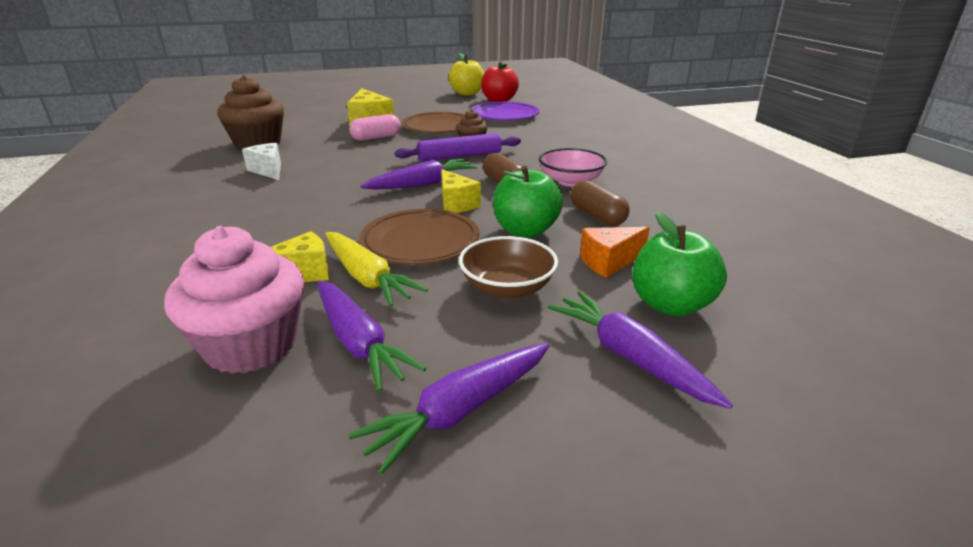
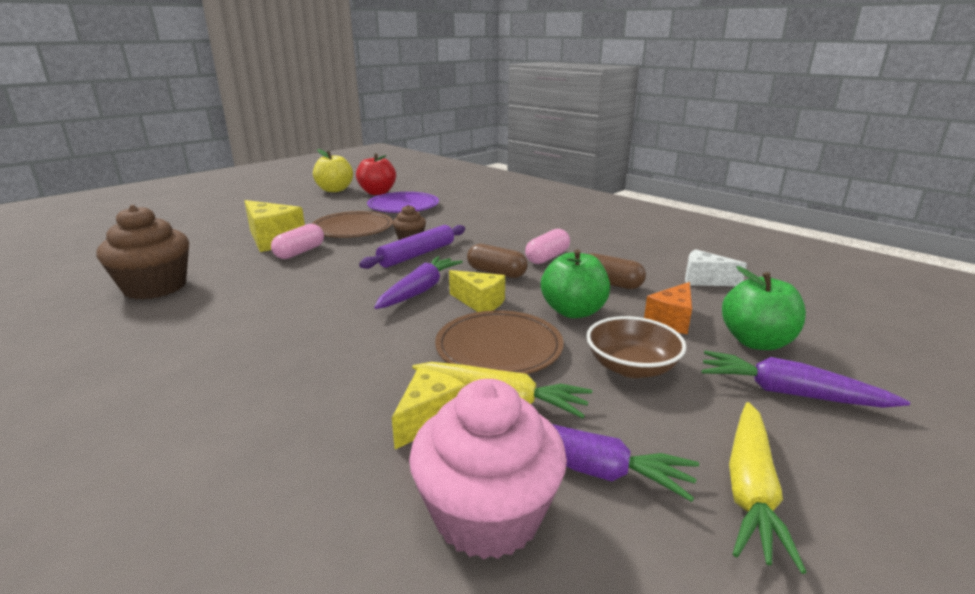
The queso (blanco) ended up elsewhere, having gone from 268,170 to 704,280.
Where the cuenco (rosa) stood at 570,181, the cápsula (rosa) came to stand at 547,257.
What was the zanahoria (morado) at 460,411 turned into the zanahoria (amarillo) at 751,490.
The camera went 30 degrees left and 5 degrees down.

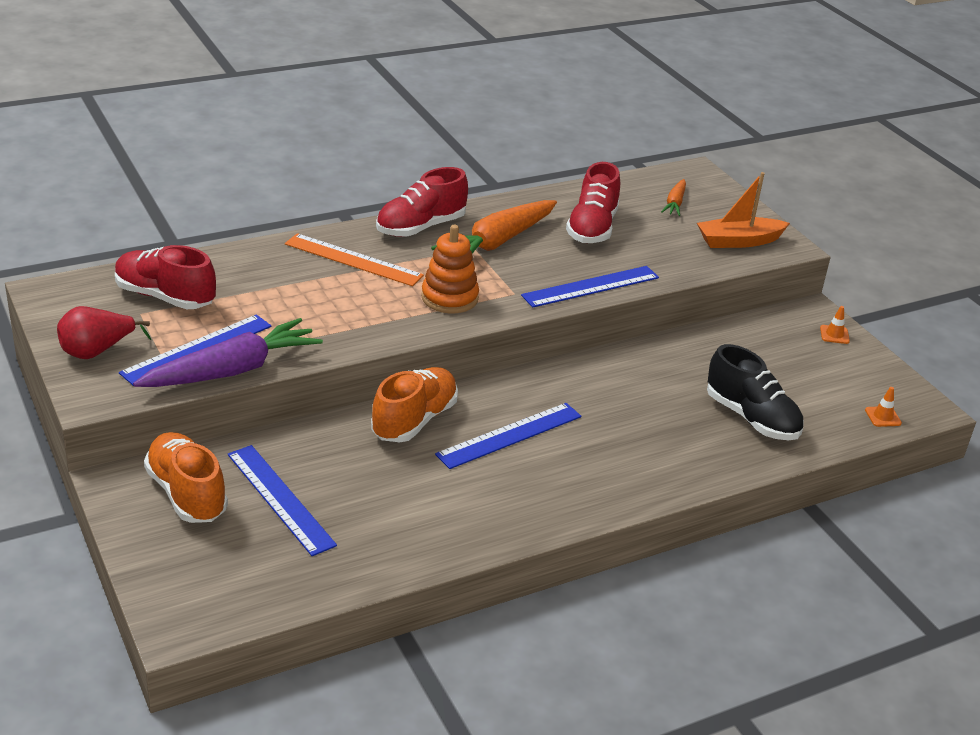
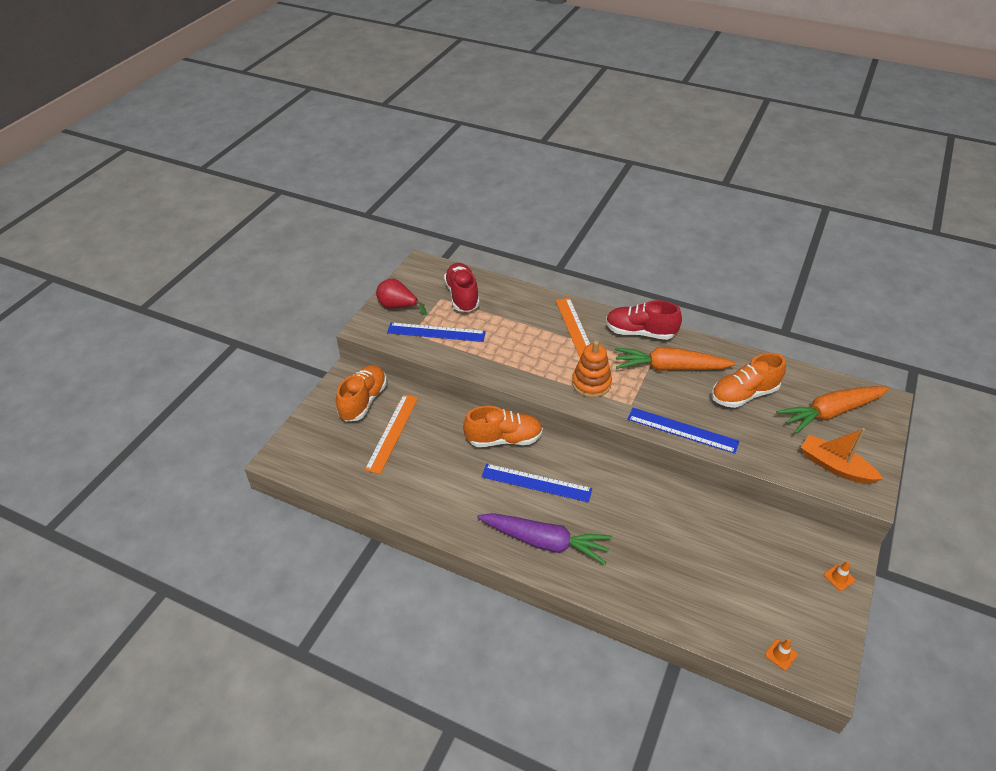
The second view lost the zapato (negro) at 751,418.
The zanahoria (morado) ended up elsewhere, having gone from 232,370 to 545,542.
What was the regla (azul) at 280,499 turned into the regla (naranja) at 392,432.
What was the zapato (rojo) at 592,228 turned into the zapato (naranja) at 744,395.
The size of the zanahoria (naranja) at 675,203 changed by a factor of 2.02.
The camera went 55 degrees right and 10 degrees up.

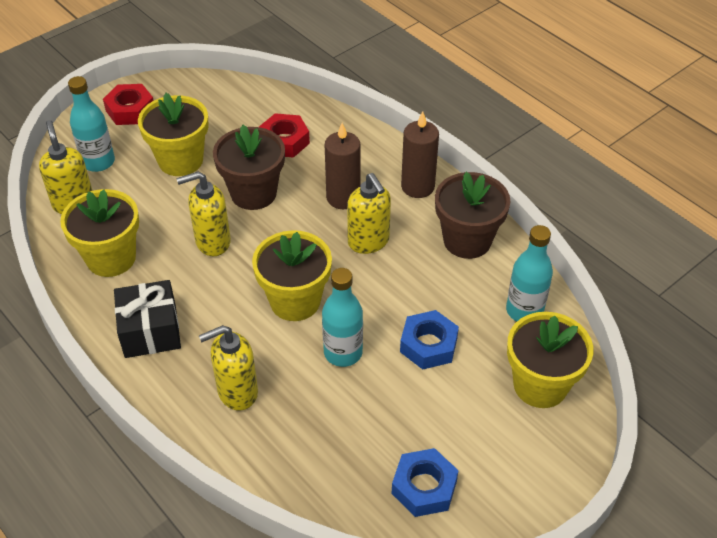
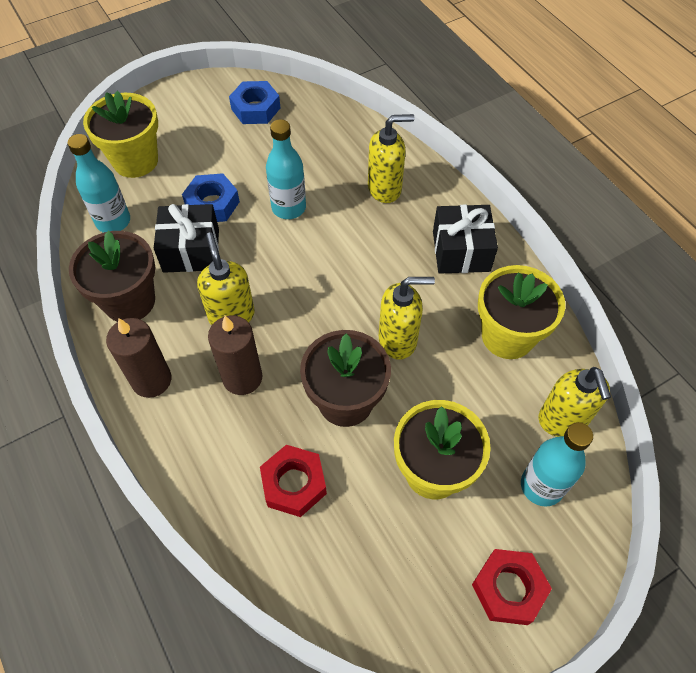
The second view lost the maceta (amarillo) at 295,301.
The second view gained the regalo (negro) at 191,250.
The camera went 170 degrees left and 10 degrees up.

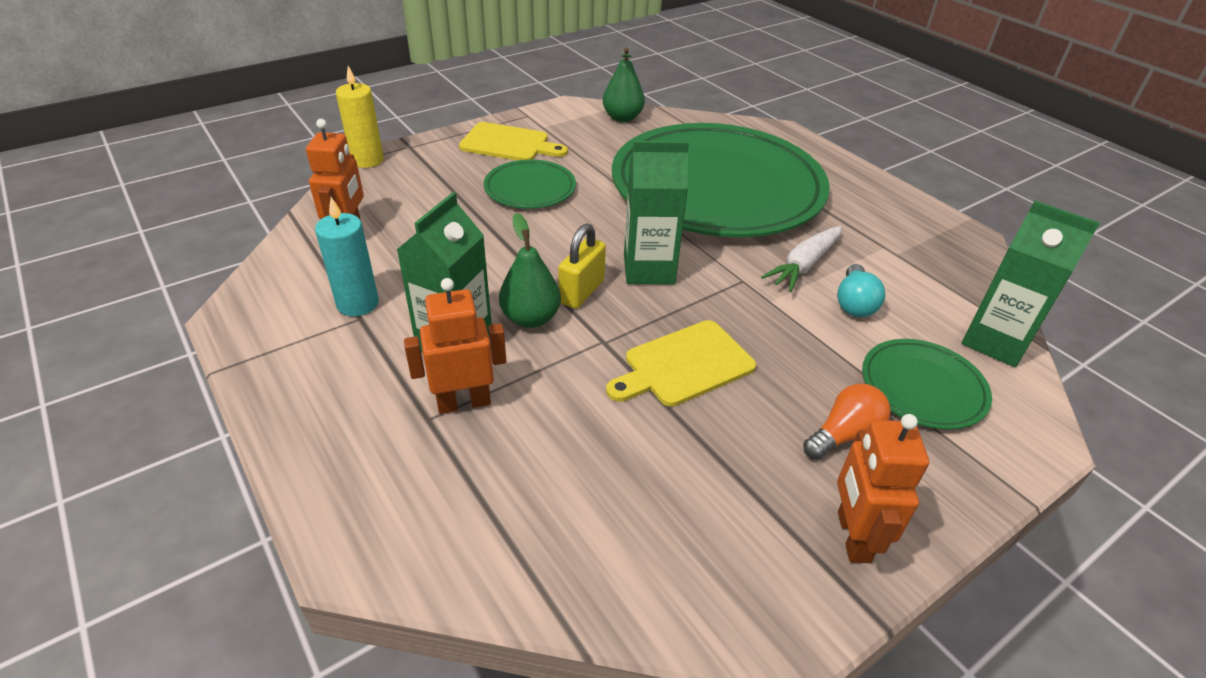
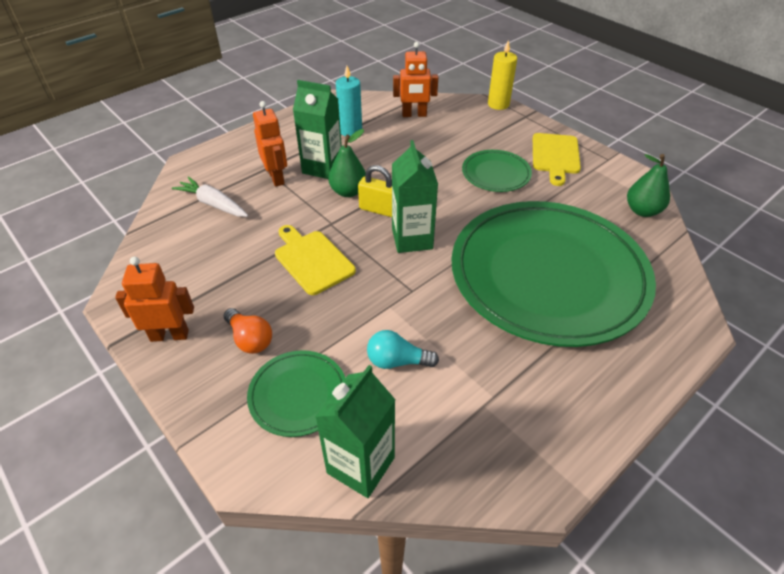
The zanahoria (blanco) ended up elsewhere, having gone from 804,265 to 213,204.
The camera went 85 degrees right and 5 degrees up.

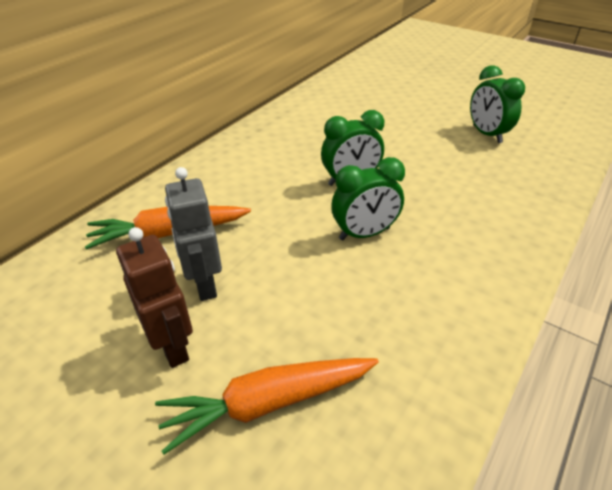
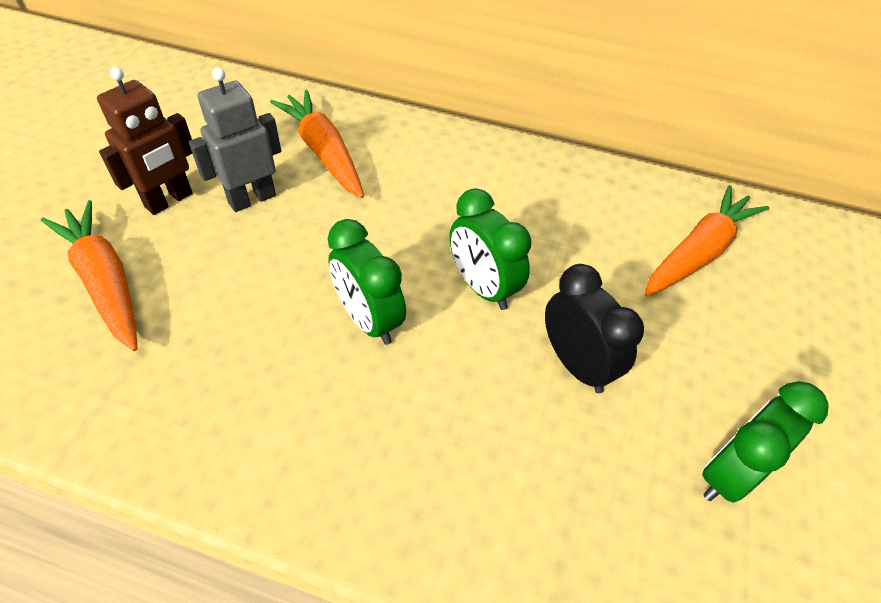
The second view gained the despertador (negro) at 576,364.
The second view gained the zanahoria (naranja) at 698,252.
The camera went 70 degrees right and 10 degrees up.

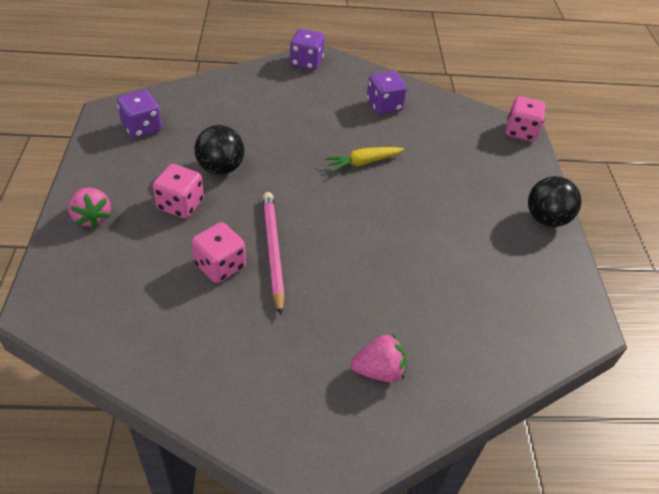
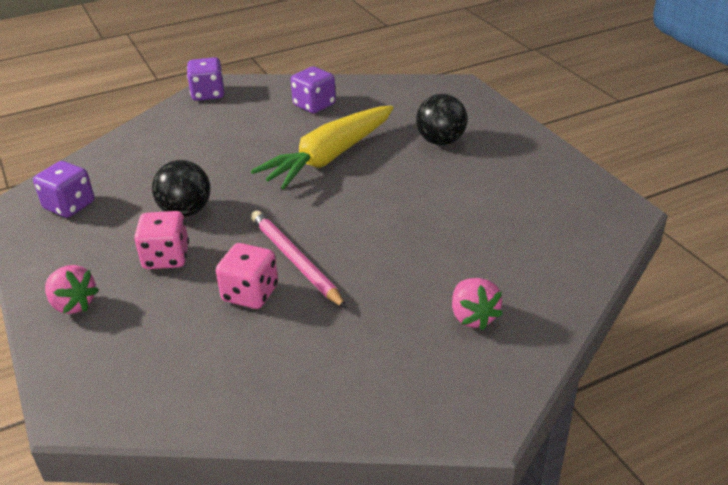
The second view lost the dado (rosa) at 520,132.
The pelota (negro) ended up elsewhere, having gone from 546,219 to 440,141.
The fresa (rosa) at 378,371 ended up facing another way, 105 degrees clockwise from before.
The size of the zanahoria (amarillo) at 363,163 changed by a factor of 1.96.
The camera went 20 degrees left and 10 degrees down.

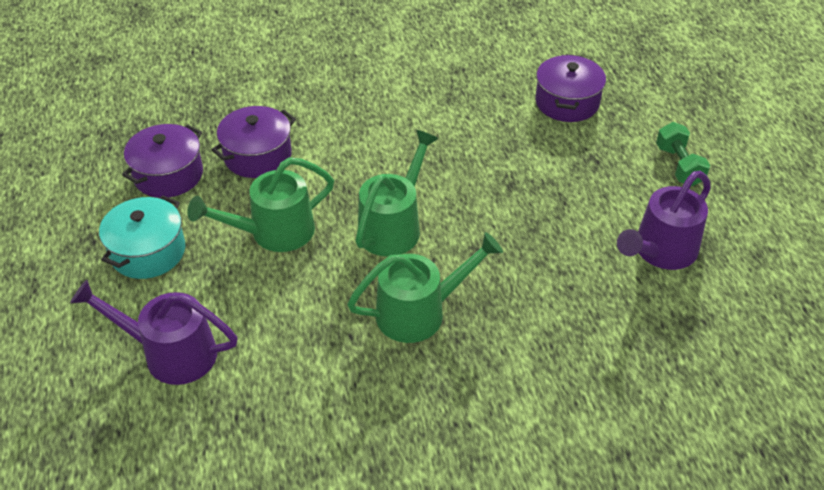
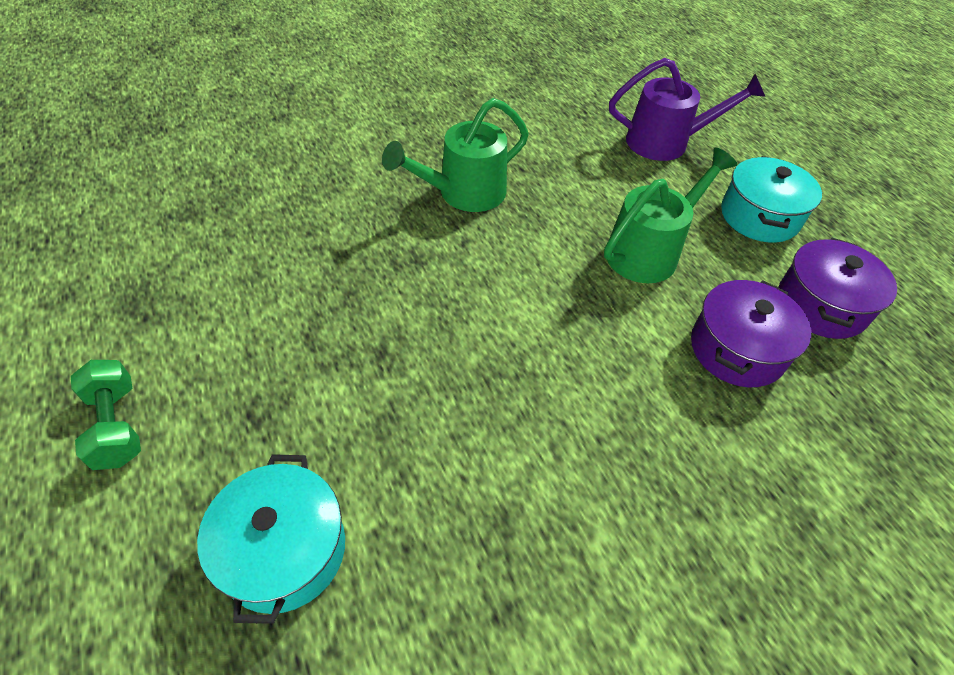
The second view lost the regadera (verde) at 394,226.
The second view lost the regadera (morado) at 660,252.
What was the olla (morado) at 567,102 turned into the olla (turquesa) at 284,550.
The camera went 165 degrees right and 5 degrees up.

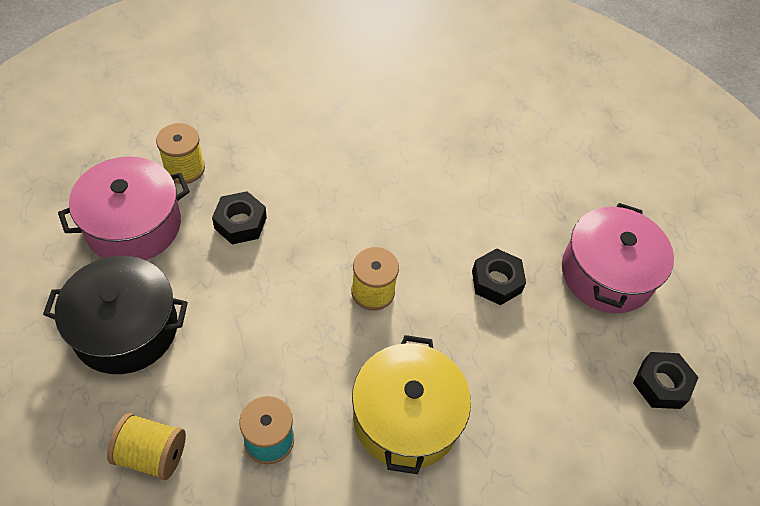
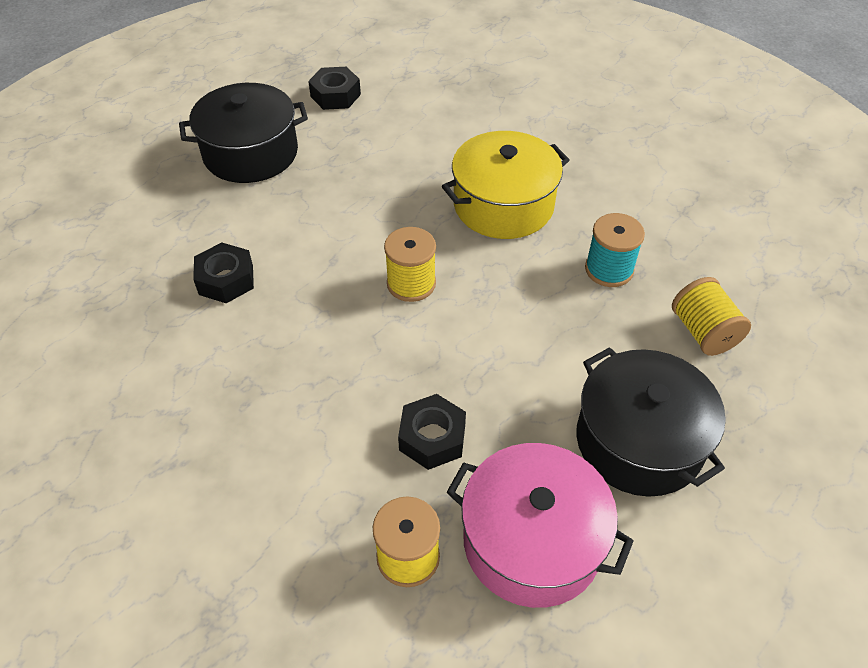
The tuerca (negro) ended up elsewhere, having gone from 496,281 to 226,280.
What was the olla (rosa) at 606,274 turned into the olla (negro) at 250,153.
The camera went 120 degrees left and 5 degrees down.

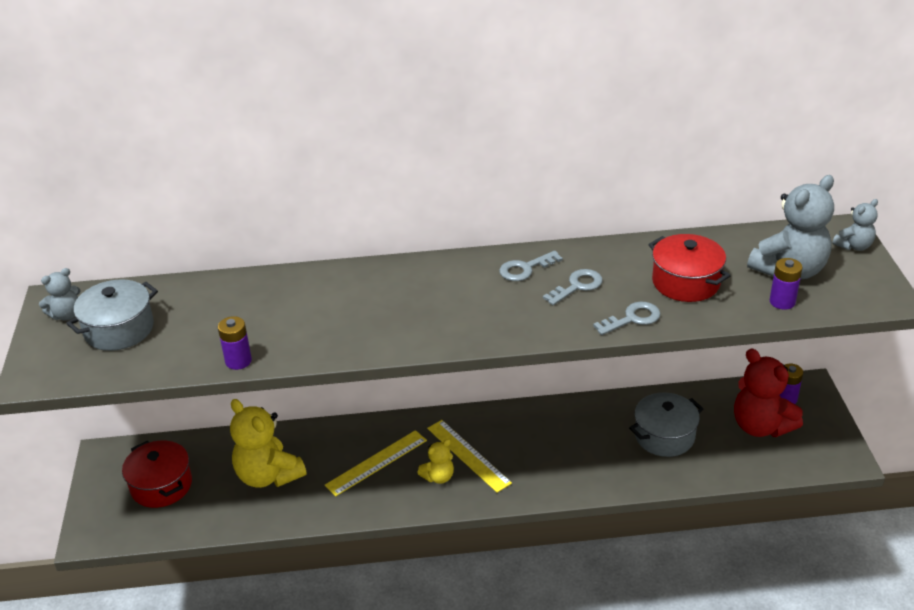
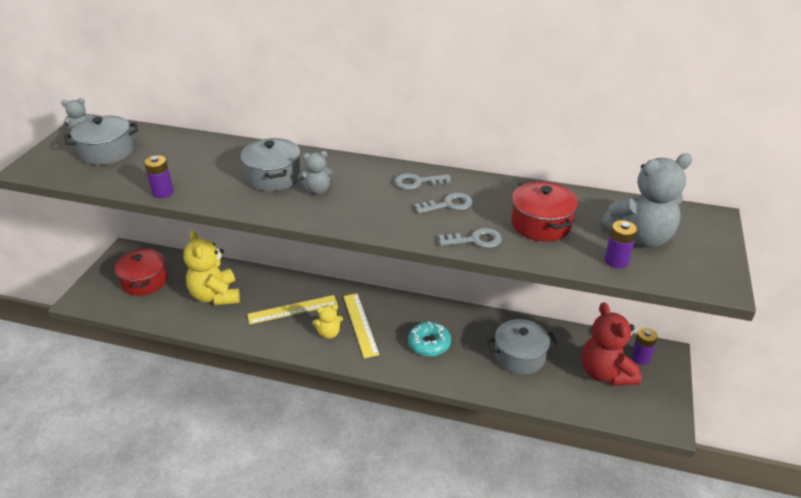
The second view gained the olla (gris) at 273,177.
The second view gained the rosquilla (turquesa) at 429,344.
The osito (gris) ended up elsewhere, having gone from 854,246 to 317,190.
The camera went 20 degrees right and 0 degrees up.

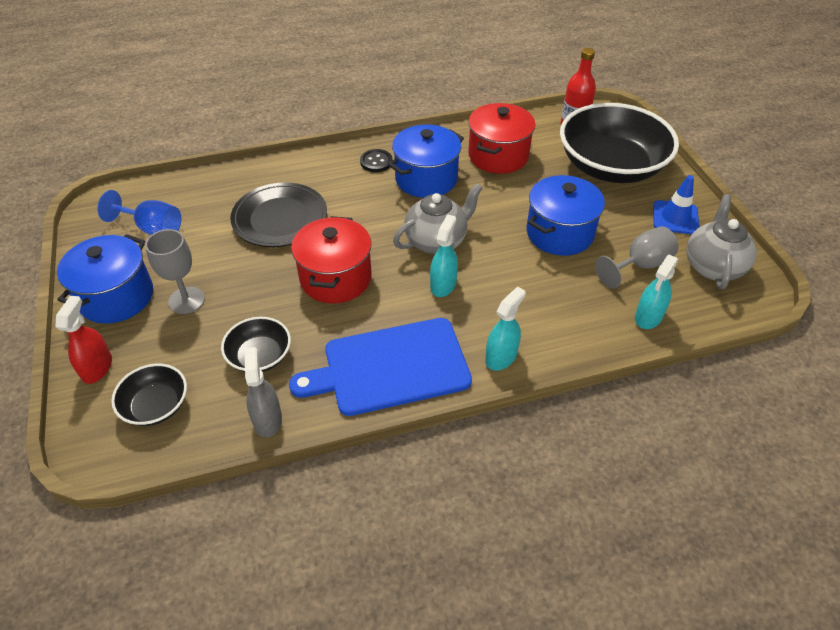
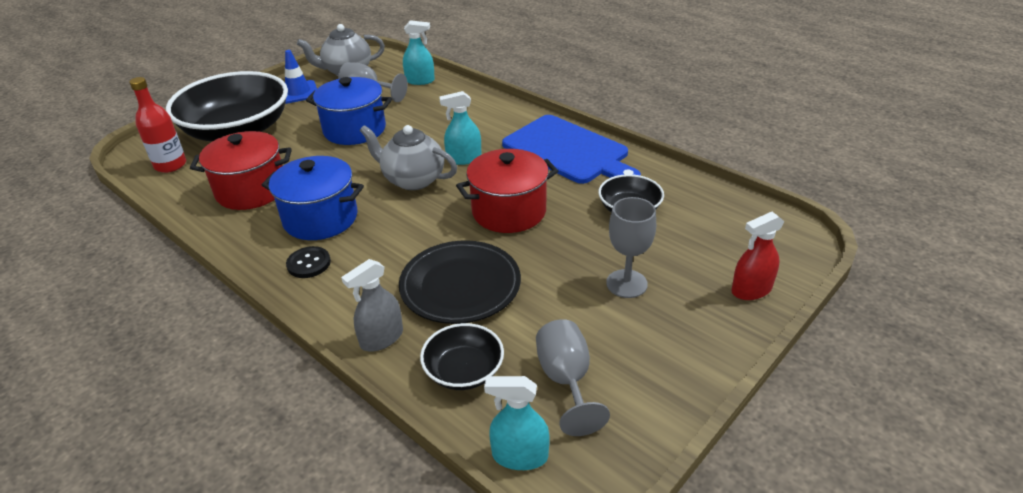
The second view lost the olla (azul) at 116,297.
The cuenco (negro) ended up elsewhere, having gone from 156,406 to 464,371.
The pulverizador (gris) ended up elsewhere, having gone from 267,419 to 381,338.
The pulverizador (turquesa) ended up elsewhere, having gone from 501,357 to 520,456.
What was the copa (azul) at 152,228 turned into the copa (gris) at 566,381.
The camera went 120 degrees left and 10 degrees down.

